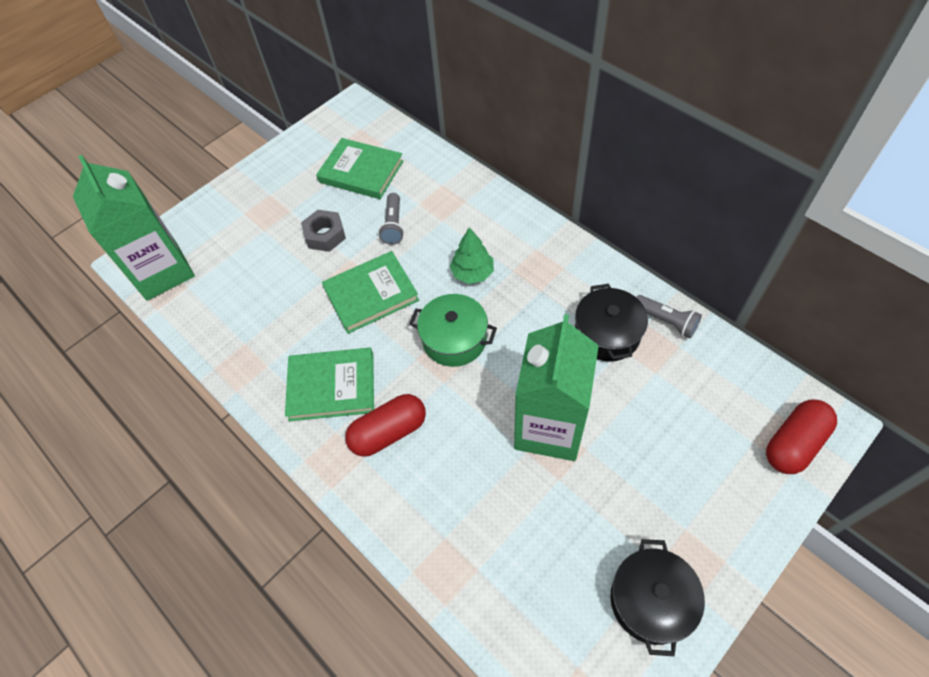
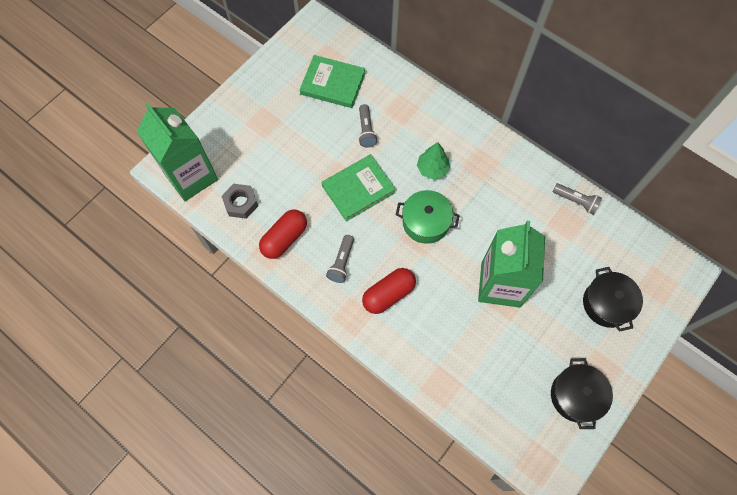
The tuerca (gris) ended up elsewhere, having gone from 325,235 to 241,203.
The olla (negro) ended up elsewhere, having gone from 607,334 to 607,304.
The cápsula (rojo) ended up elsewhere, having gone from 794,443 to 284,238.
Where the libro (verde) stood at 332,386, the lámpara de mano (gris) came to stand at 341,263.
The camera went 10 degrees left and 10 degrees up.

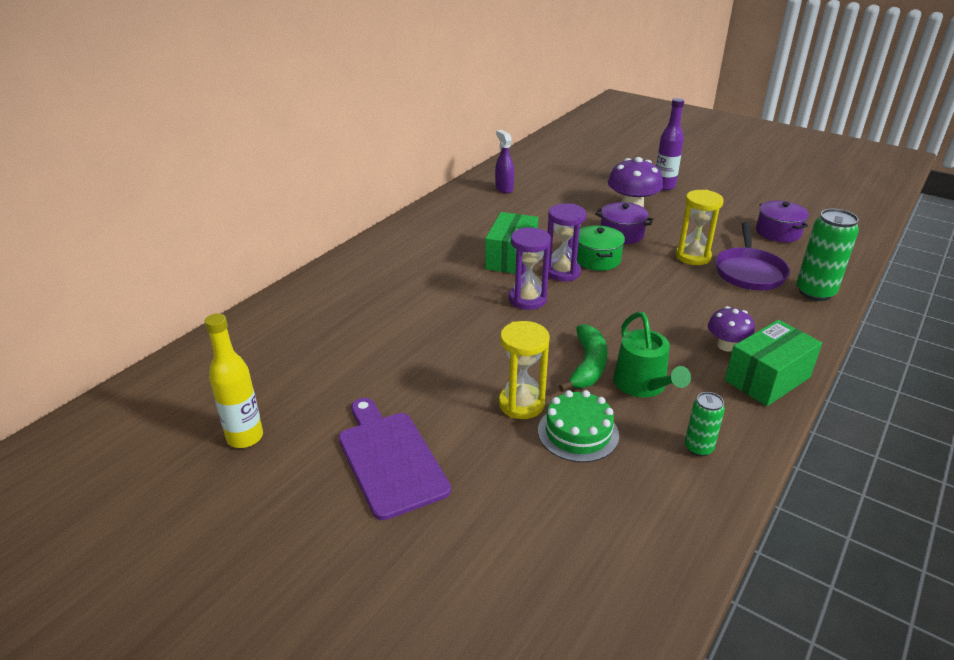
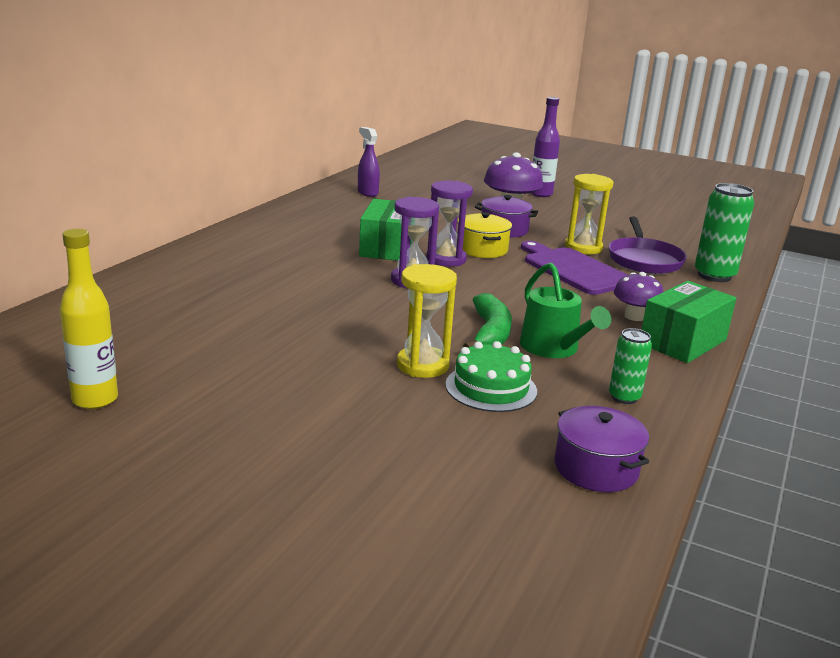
The tabla de cortar (morado) ended up elsewhere, having gone from 390,459 to 573,270.
The olla (morado) ended up elsewhere, having gone from 778,232 to 596,468.
What was the olla (verde) at 597,259 turned into the olla (amarillo) at 482,249.
The camera went 10 degrees left and 10 degrees down.

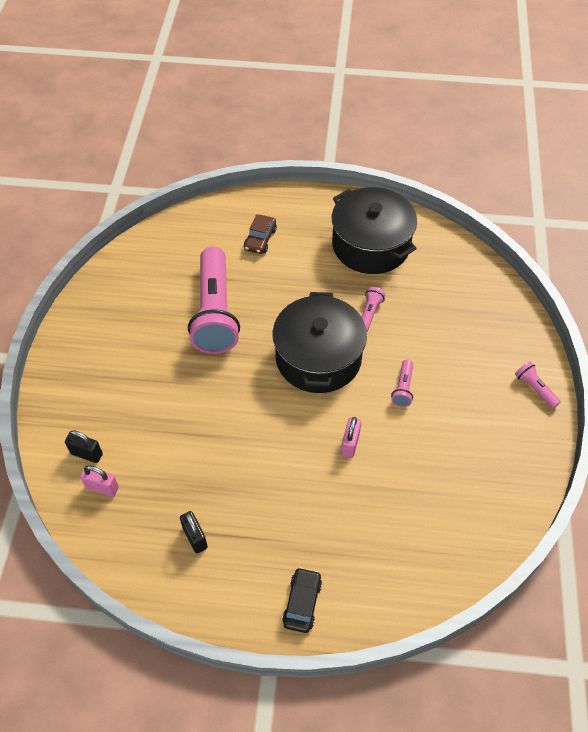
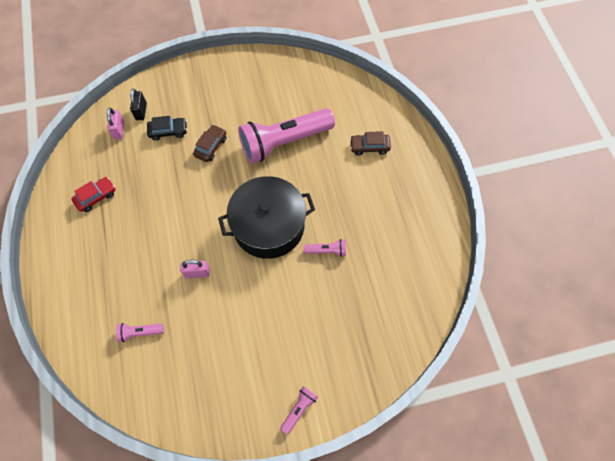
The second view lost the olla (negro) at 371,245.
The second view gained the coche (marrón) at 211,146.
The coche (negro) ended up elsewhere, having gone from 302,603 to 168,131.
The lámpara de mano (rosa) ended up elsewhere, having gone from 403,388 to 140,332.
Where the candado (negro) stood at 195,537, the coche (rojo) came to stand at 96,197.
The camera went 70 degrees right and 10 degrees up.

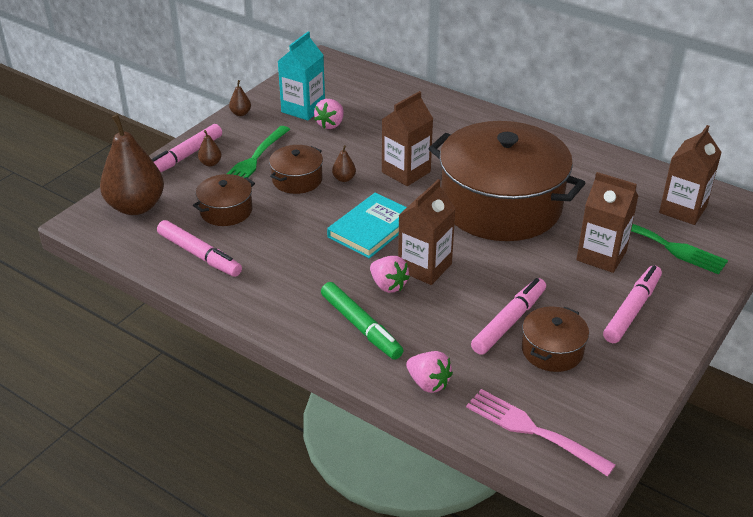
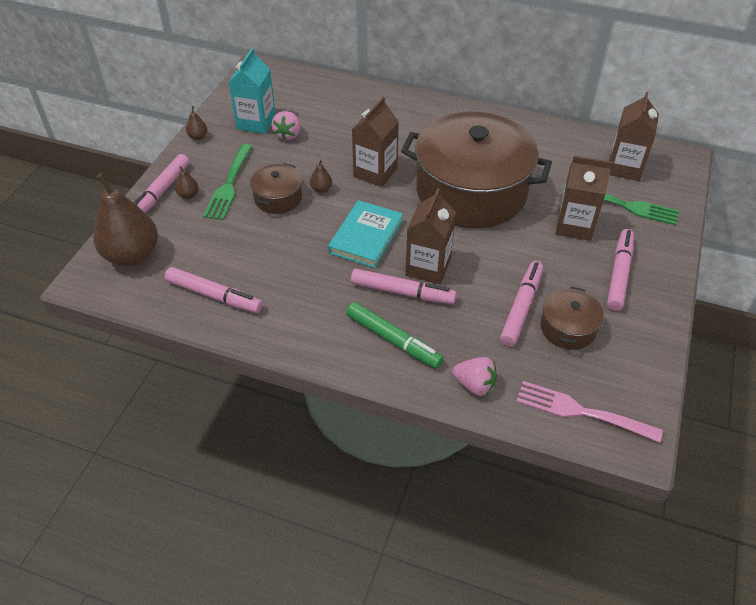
The second view lost the olla (marrón) at 226,211.
Where the fresa (rosa) stood at 388,285, the rotulador (rosa) came to stand at 402,292.
The camera went 15 degrees left and 10 degrees up.

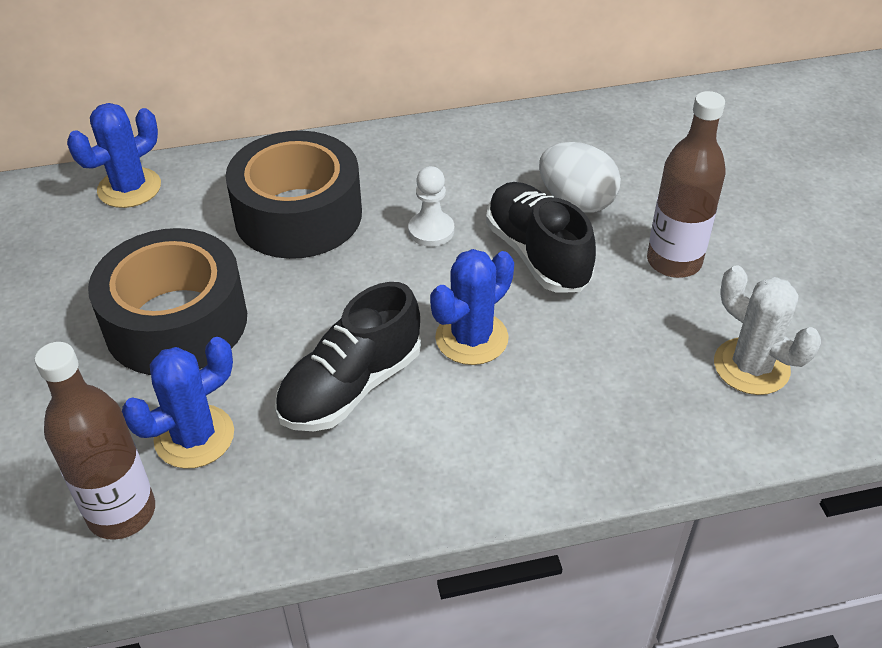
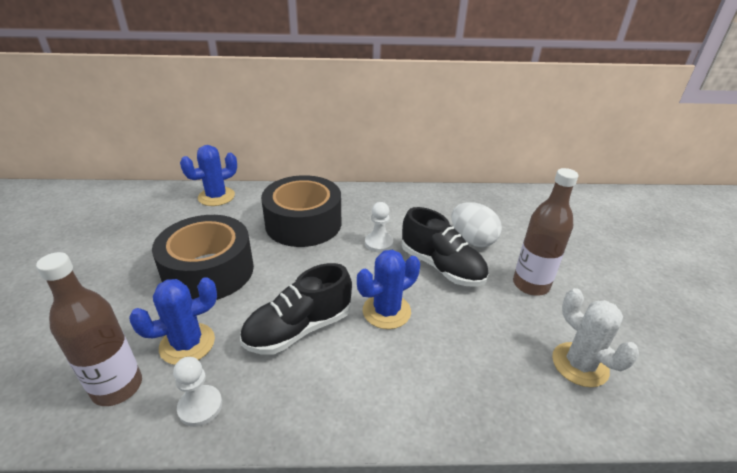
The second view gained the peón (blanco) at 200,406.
The zapato (negro) at 537,254 ended up facing another way, 150 degrees clockwise from before.
The camera went 10 degrees right and 10 degrees down.

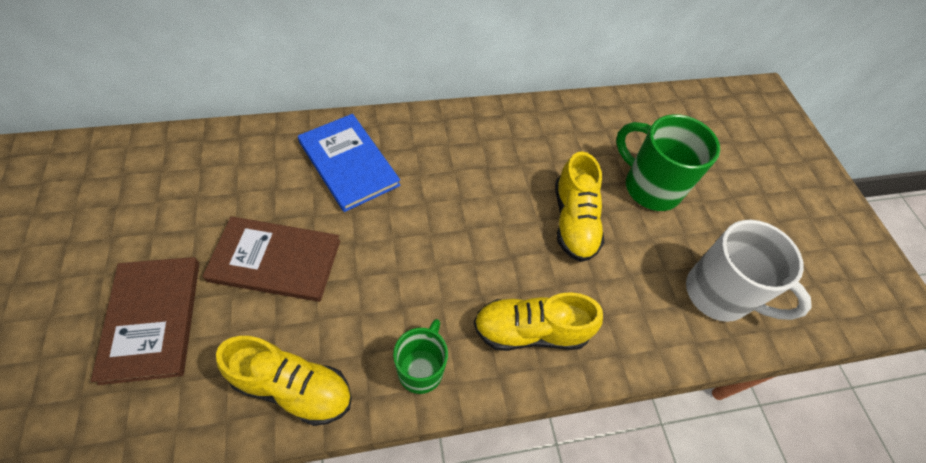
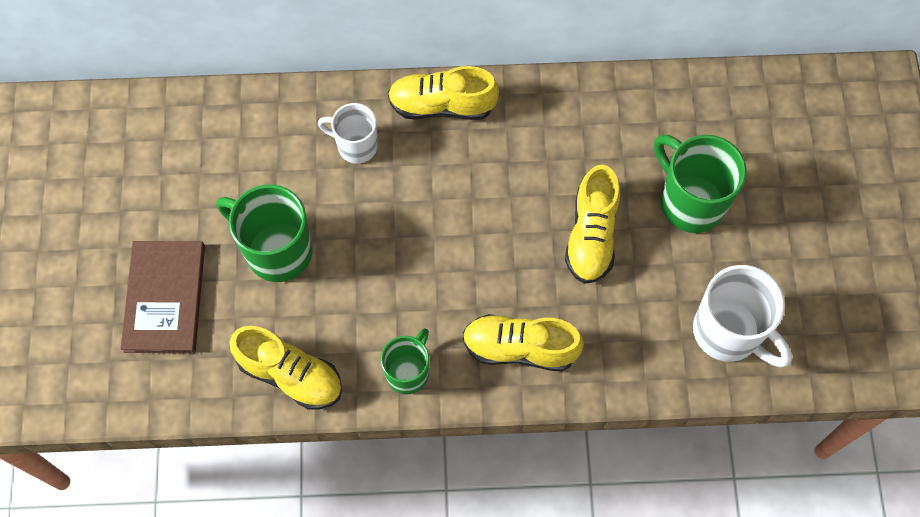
The second view gained the zapato (amarillo) at 442,105.
Where the libro (marrón) stood at 275,261, the taza (verde) came to stand at 277,251.
Where the libro (azul) stood at 348,164, the taza (blanco) came to stand at 356,146.
The camera went 15 degrees right and 10 degrees up.

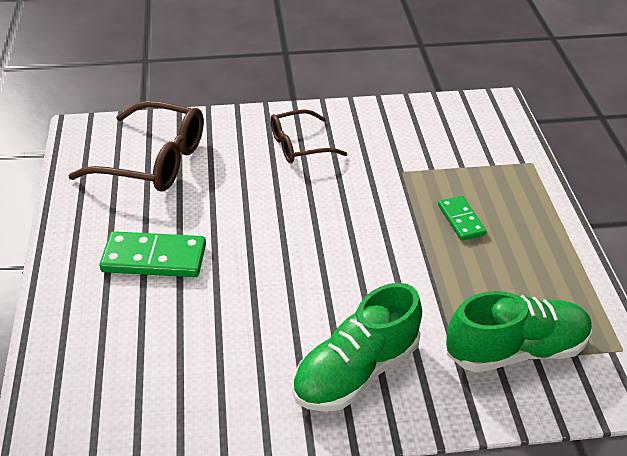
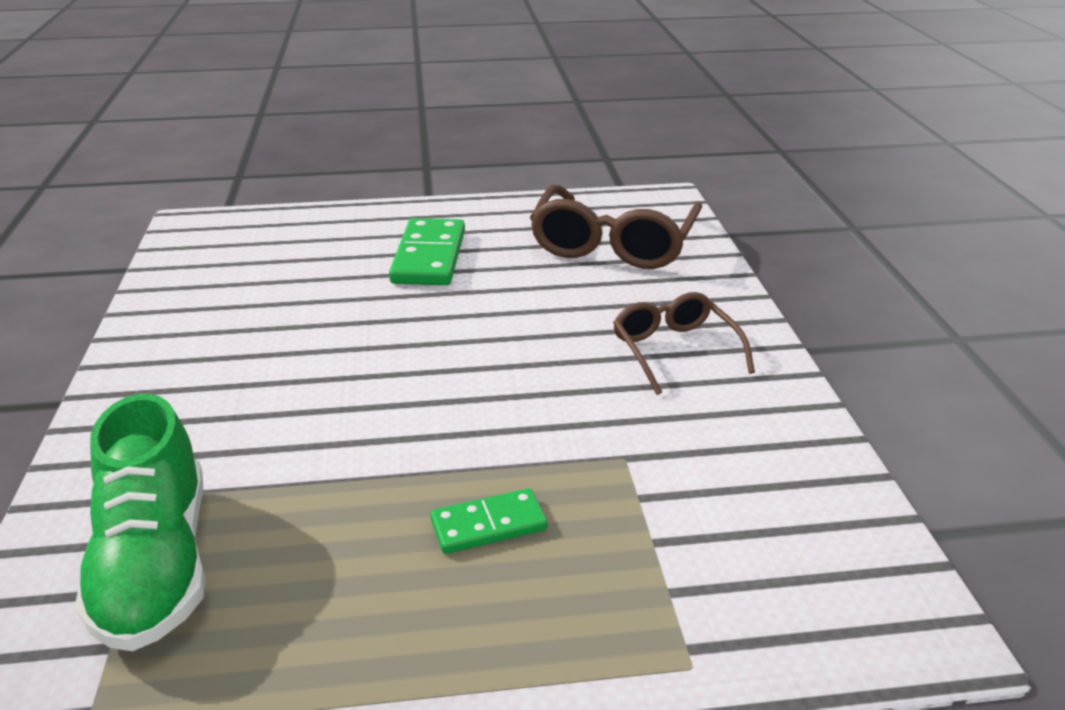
The second view lost the zapato (verde) at 356,371.
The camera went 90 degrees right and 10 degrees down.

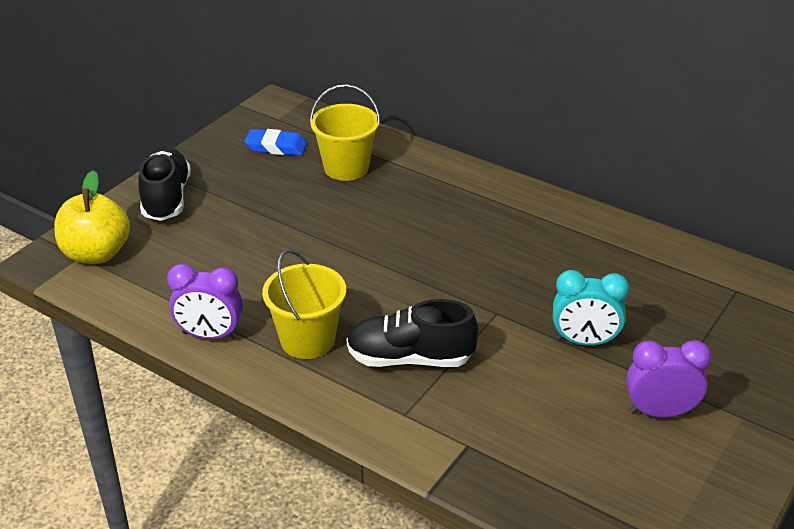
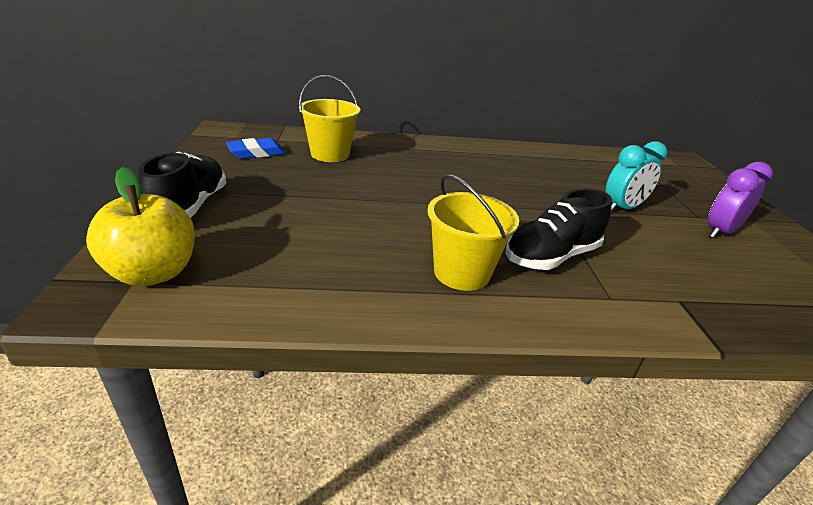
The second view lost the despertador (morado) at 210,335.
The zapato (negro) at 166,198 ended up facing another way, 45 degrees clockwise from before.
The camera went 40 degrees left and 5 degrees down.

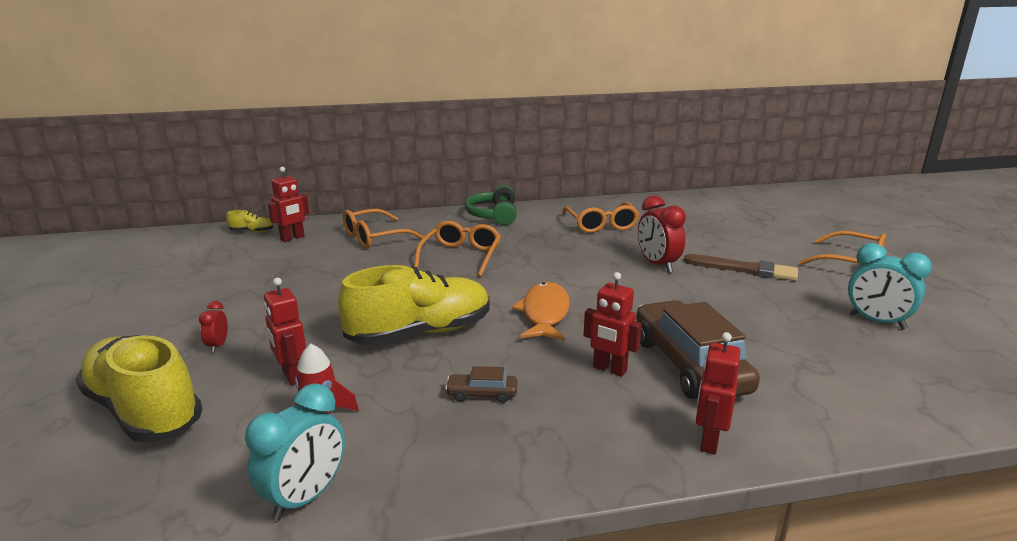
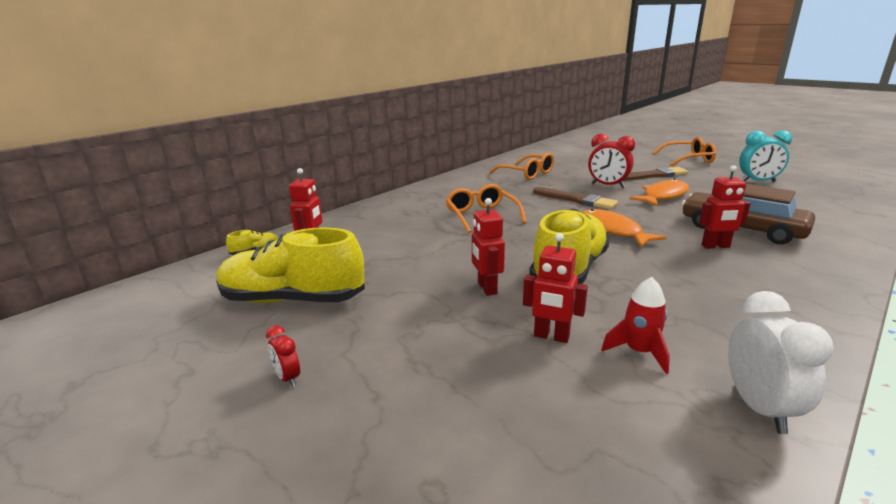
The second view lost the gafas (naranja) at 375,237.
The second view lost the coche (marrón) at 482,394.
The second view lost the auriculares (verde) at 494,215.
The second view gained the pincel (marrón) at 576,200.
The second view gained the pez (naranja) at 663,196.
The zapato (amarillo) ended up elsewhere, having gone from 143,410 to 293,299.
The despertador (rojo) ended up elsewhere, having gone from 218,346 to 288,378.
The robot (rojo) ended up elsewhere, having gone from 709,441 to 486,288.
What was the despertador (turquesa) at 305,497 turned into the despertador (blanco) at 759,408.
The camera went 35 degrees left and 0 degrees up.

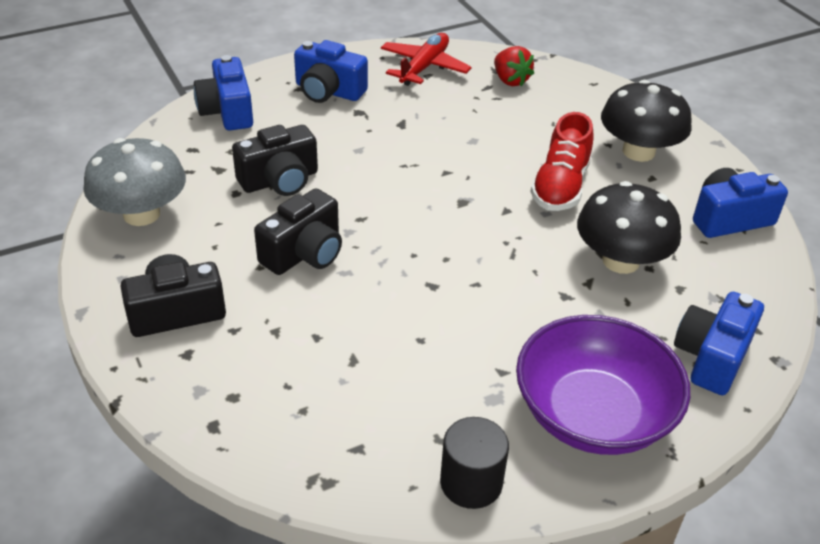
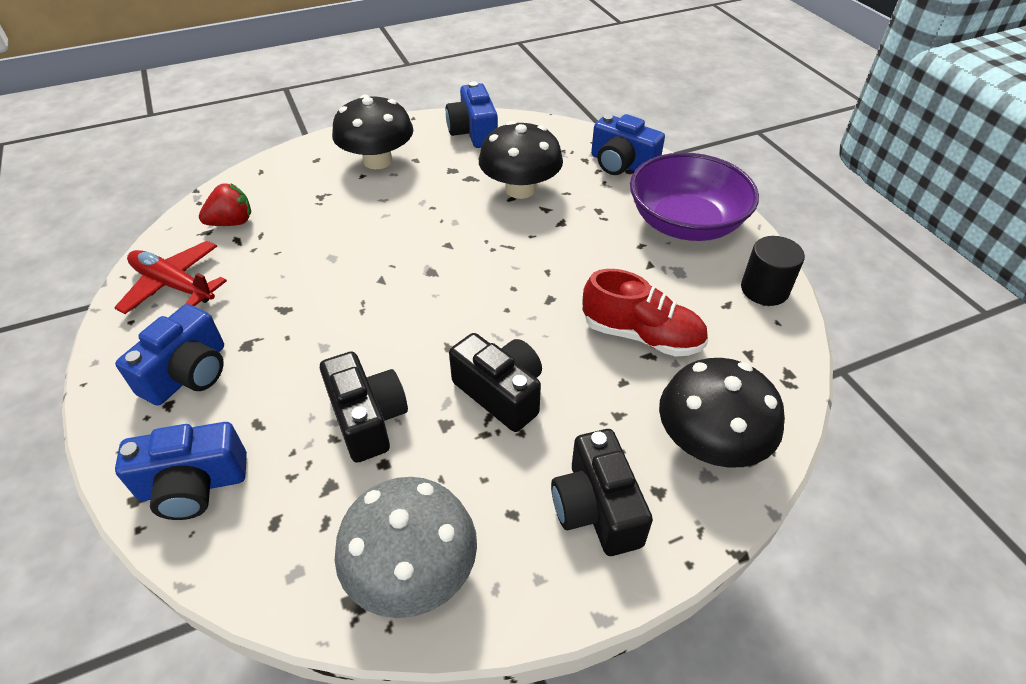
The second view gained the seta (negro) at 709,443.
The zapato (rojo) ended up elsewhere, having gone from 560,186 to 641,335.
The camera went 85 degrees left and 5 degrees up.

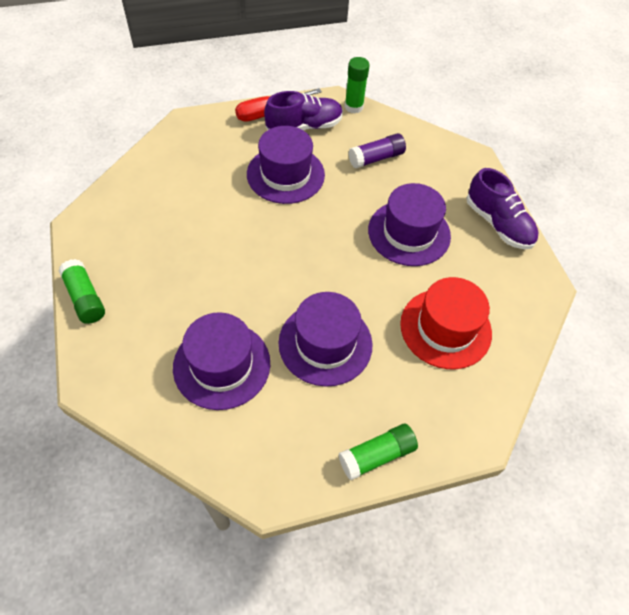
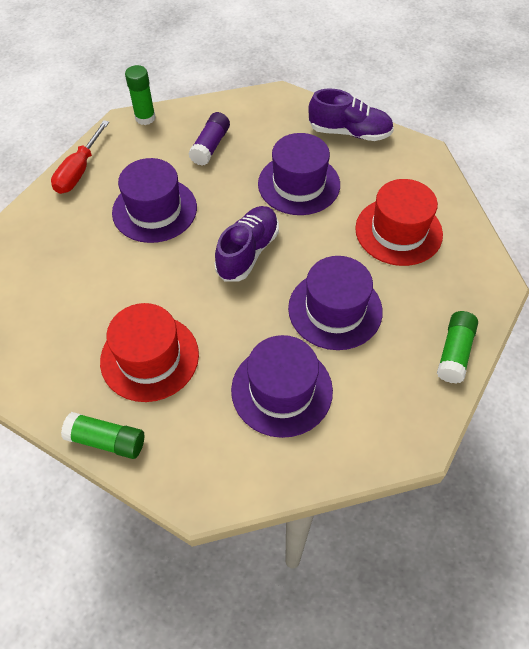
The second view gained the sombrero (rojo) at 149,357.
The zapato (morado) ended up elsewhere, having gone from 304,127 to 248,252.
The camera went 40 degrees left and 0 degrees up.

